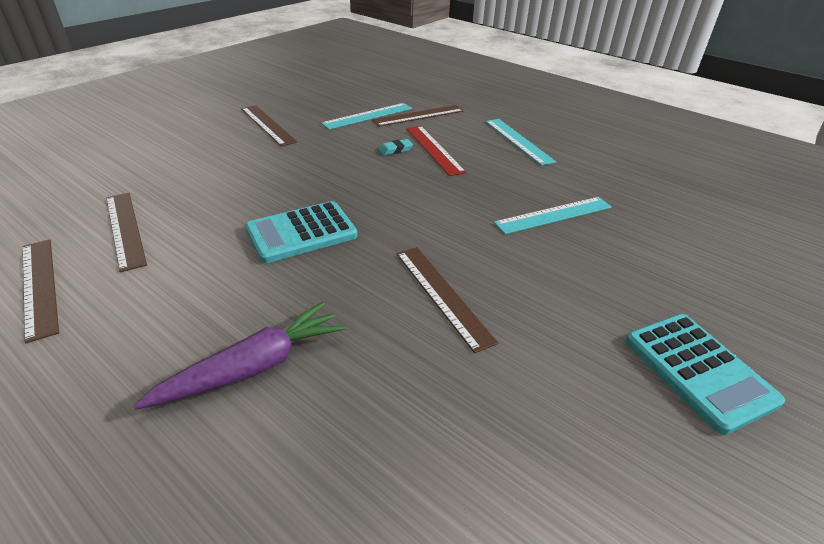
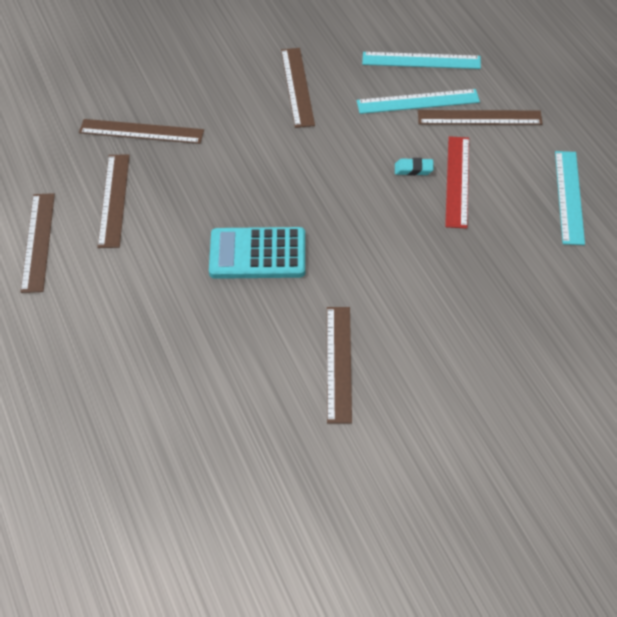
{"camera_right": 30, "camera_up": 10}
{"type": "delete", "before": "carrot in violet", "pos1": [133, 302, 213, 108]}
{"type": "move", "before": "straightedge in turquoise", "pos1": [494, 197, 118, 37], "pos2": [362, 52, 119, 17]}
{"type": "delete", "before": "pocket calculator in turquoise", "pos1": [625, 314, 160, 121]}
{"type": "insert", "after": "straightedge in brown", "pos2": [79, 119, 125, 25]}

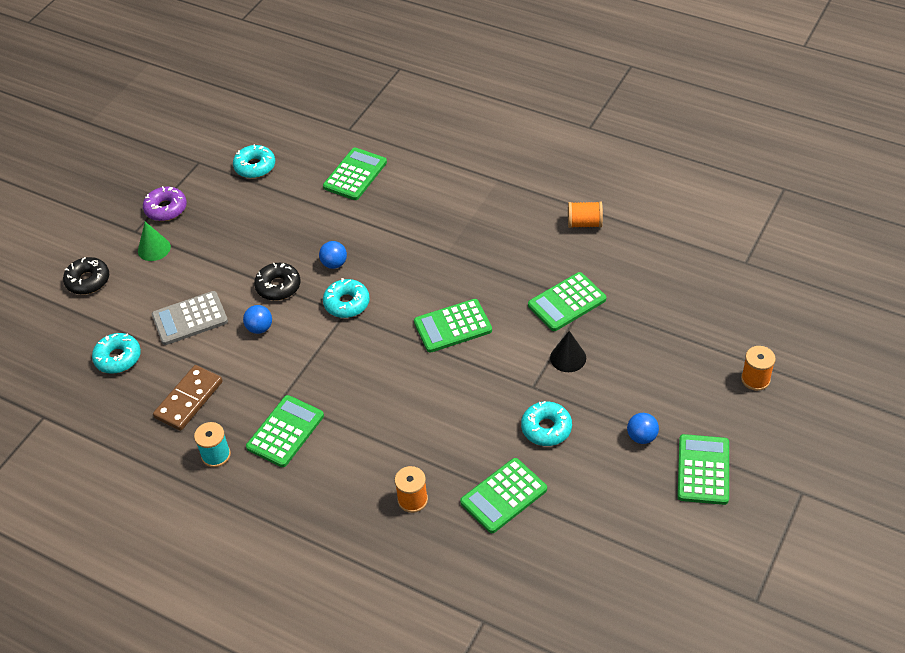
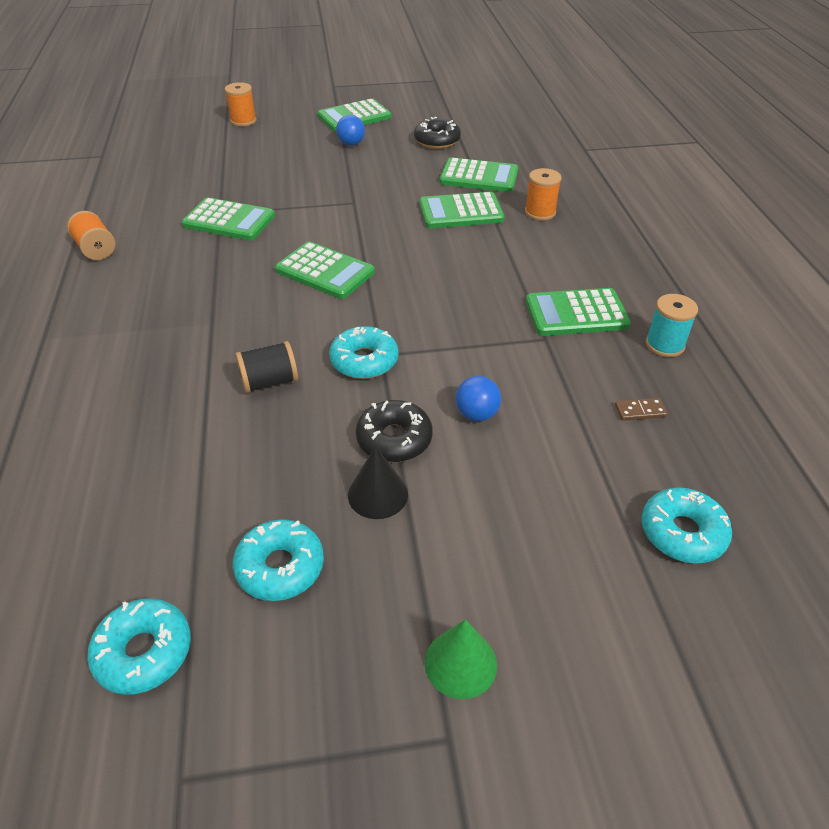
{"camera_right": -130, "camera_up": -5}
{"type": "move", "before": "donut in jet-black", "pos1": [63, 257, 46, 38], "pos2": [414, 117, 47, 32]}
{"type": "delete", "before": "donut in violet", "pos1": [143, 186, 44, 35]}
{"type": "delete", "before": "pocket calculator in gray", "pos1": [152, 291, 76, 54]}
{"type": "resize", "before": "domino piece in brown", "pos1": [153, 365, 70, 66], "pos2": [615, 398, 52, 23], "scale": 0.45}
{"type": "delete", "before": "play ball in blue", "pos1": [319, 241, 28, 28]}
{"type": "move", "before": "pocket calculator in leaf-green", "pos1": [323, 148, 64, 52], "pos2": [419, 192, 85, 36]}
{"type": "move", "before": "donut in turquoise", "pos1": [521, 401, 51, 45], "pos2": [233, 519, 91, 82]}
{"type": "move", "before": "cone shape in jet-black", "pos1": [550, 331, 36, 41], "pos2": [348, 446, 60, 73]}
{"type": "insert", "after": "reel of thread in jet-black", "pos2": [235, 341, 63, 52]}

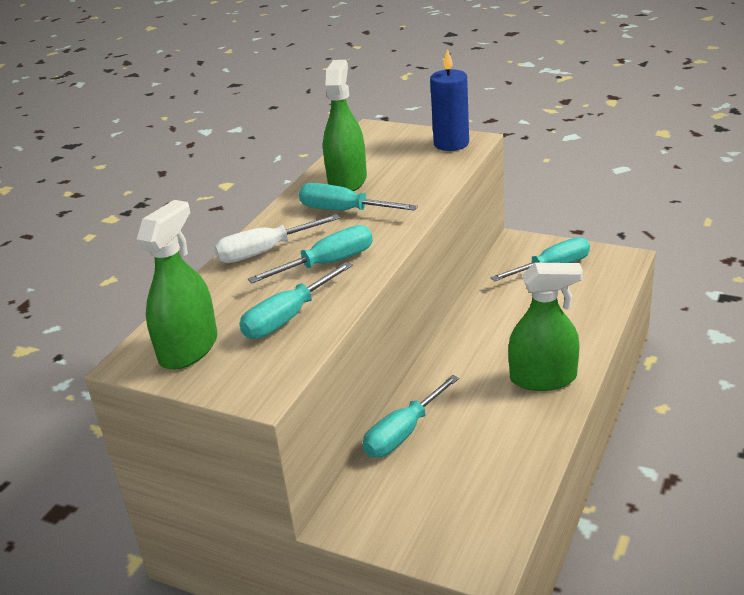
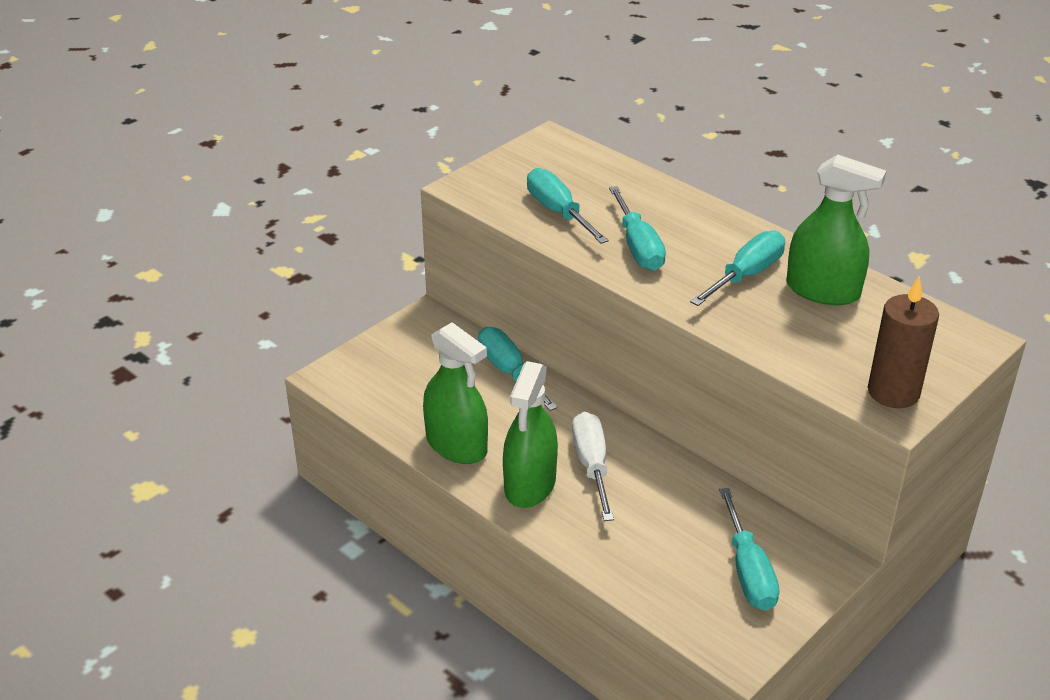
{"camera_right": 105, "camera_up": 5}
{"type": "move", "before": "spray cleaner in leaf-green", "pos1": [137, 200, 80, 170], "pos2": [423, 322, 65, 142]}
{"type": "move", "before": "screwdriver in snow-white", "pos1": [214, 214, 126, 49], "pos2": [572, 412, 42, 109]}
{"type": "recolor", "before": "wax candle in blue", "after": "wax candle in brown", "pos1": [430, 49, 39, 102], "pos2": [868, 277, 71, 131]}

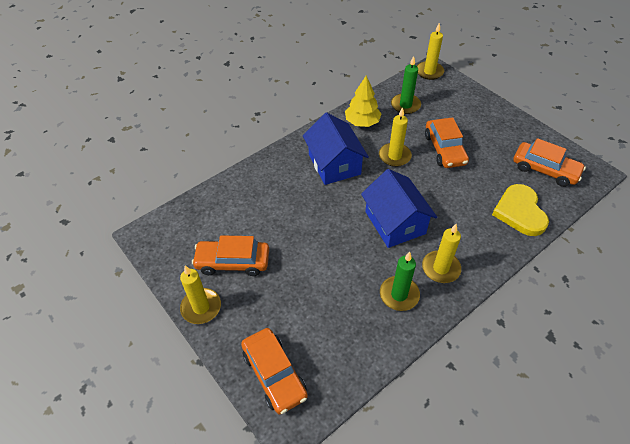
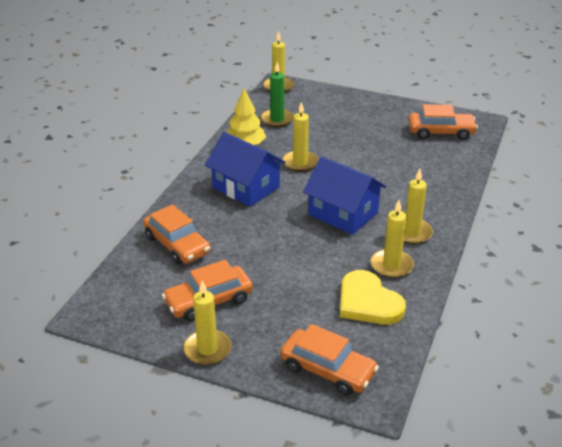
{"camera_right": -30, "camera_up": -15}
{"type": "recolor", "before": "wax candle in leaf-green", "after": "wax candle in bright yellow", "pos1": [380, 252, 40, 59], "pos2": [371, 200, 43, 78]}
{"type": "move", "before": "automobile in orange-coloured", "pos1": [425, 117, 44, 51], "pos2": [143, 204, 67, 60]}
{"type": "move", "before": "love heart in bright yellow", "pos1": [492, 184, 57, 52], "pos2": [340, 270, 66, 55]}

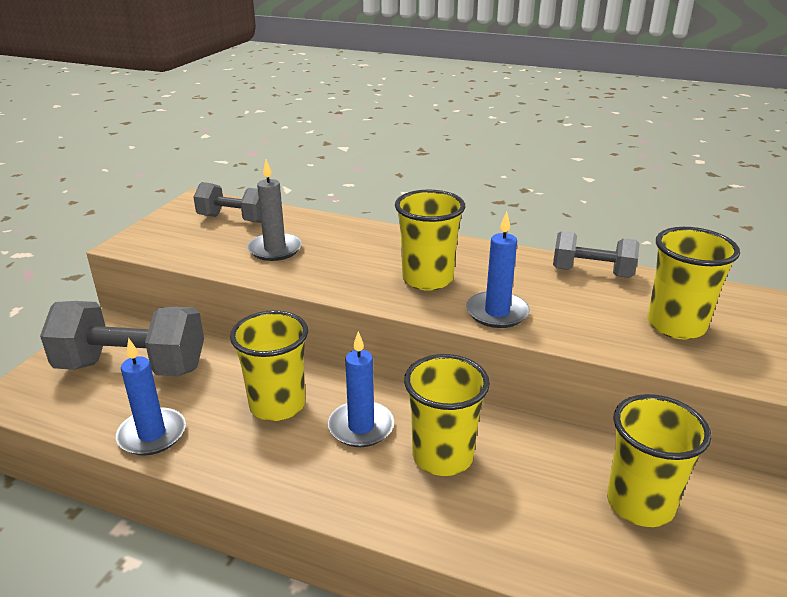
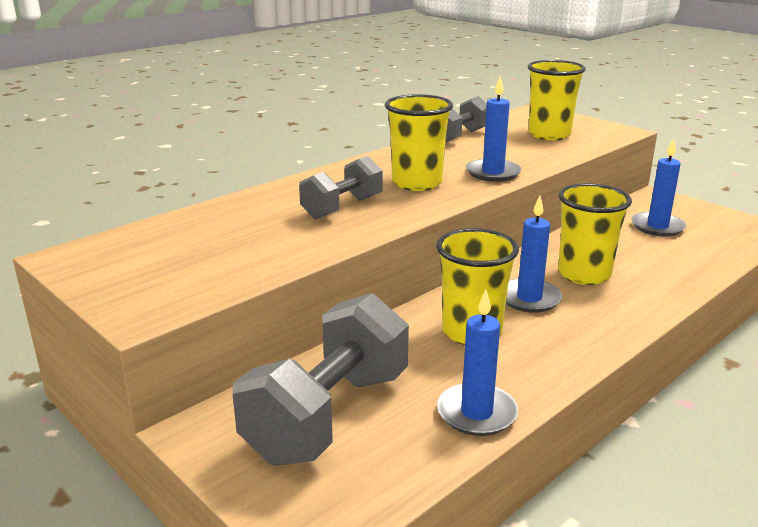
{"camera_right": -65, "camera_up": -5}
{"type": "move", "before": "hand weight in gray", "pos1": [194, 182, 67, 41], "pos2": [299, 156, 84, 64]}
{"type": "delete", "before": "wax candle in gray", "pos1": [247, 160, 55, 101]}
{"type": "replace", "before": "beaker in bright yellow", "after": "wax candle in blue", "pos1": [607, 394, 104, 133], "pos2": [631, 138, 55, 98]}

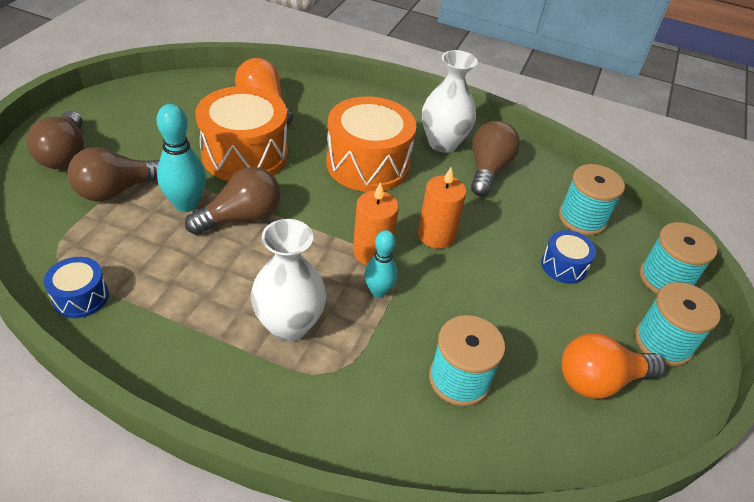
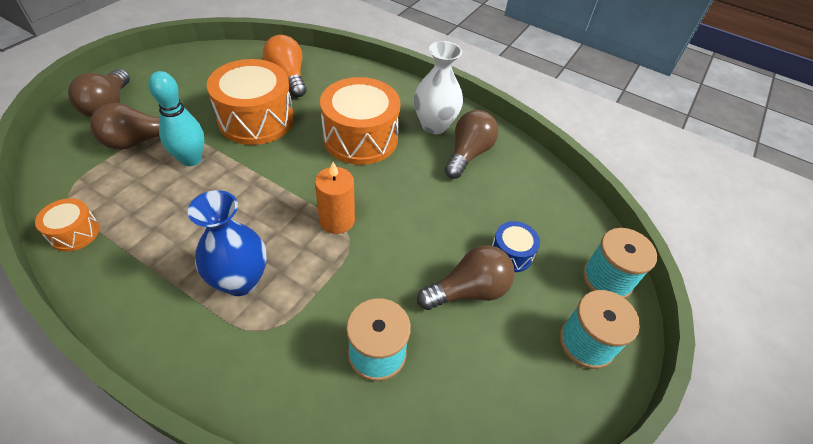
{"camera_right": 10, "camera_up": 5}
{"type": "recolor", "before": "drum in blue", "after": "drum in orange-coloured", "pos1": [44, 257, 65, 61], "pos2": [35, 198, 65, 54]}
{"type": "move", "before": "bulb in brown", "pos1": [185, 167, 96, 68], "pos2": [417, 245, 98, 65]}
{"type": "recolor", "before": "tall vase in snow-white", "after": "tall vase in blue", "pos1": [251, 219, 75, 123], "pos2": [188, 190, 79, 106]}
{"type": "delete", "before": "tenpin in turquoise", "pos1": [365, 230, 32, 68]}
{"type": "delete", "before": "wax candle in orange-coloured", "pos1": [418, 167, 49, 82]}
{"type": "delete", "before": "reel of thread in turquoise", "pos1": [559, 164, 66, 71]}
{"type": "delete", "before": "bulb in orange-coloured", "pos1": [561, 333, 105, 66]}

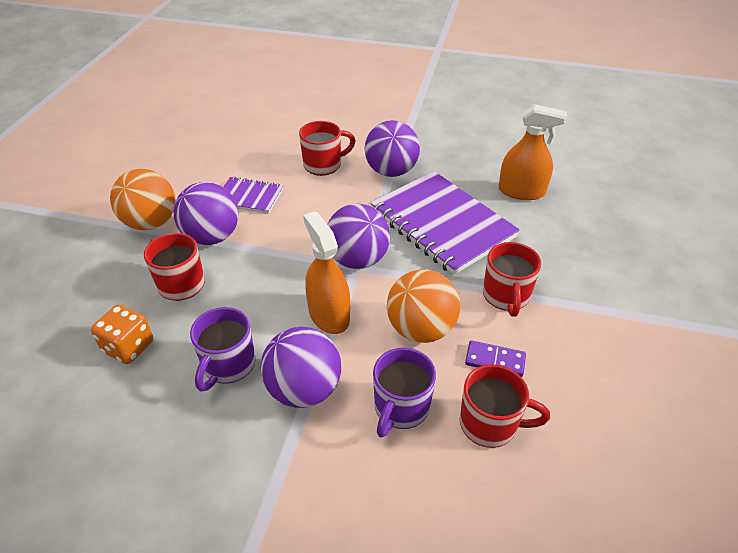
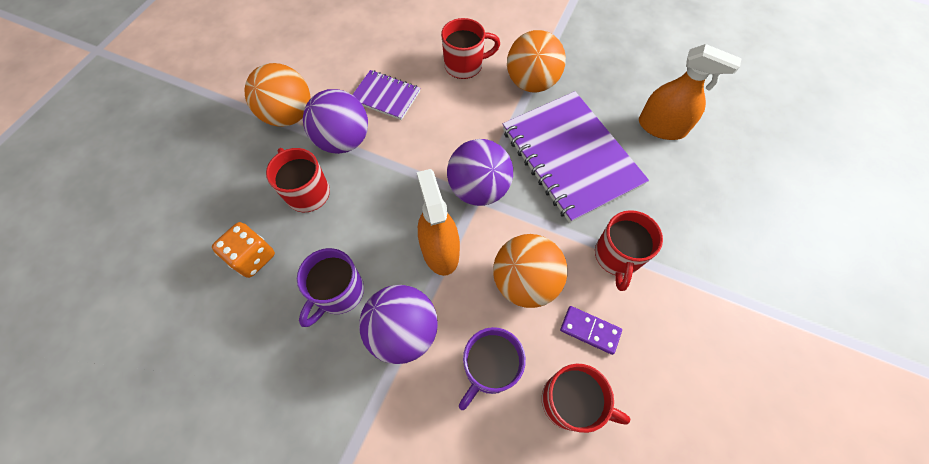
{"camera_right": 10, "camera_up": 20}
{"type": "recolor", "before": "play ball in violet", "after": "play ball in orange-coloured", "pos1": [365, 120, 55, 57], "pos2": [507, 30, 59, 62]}

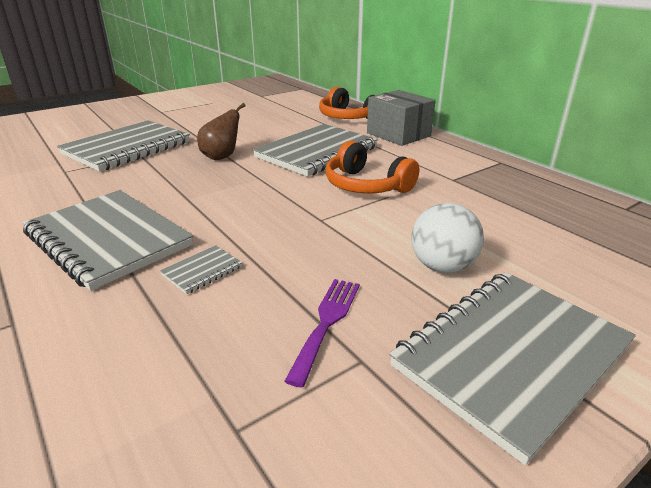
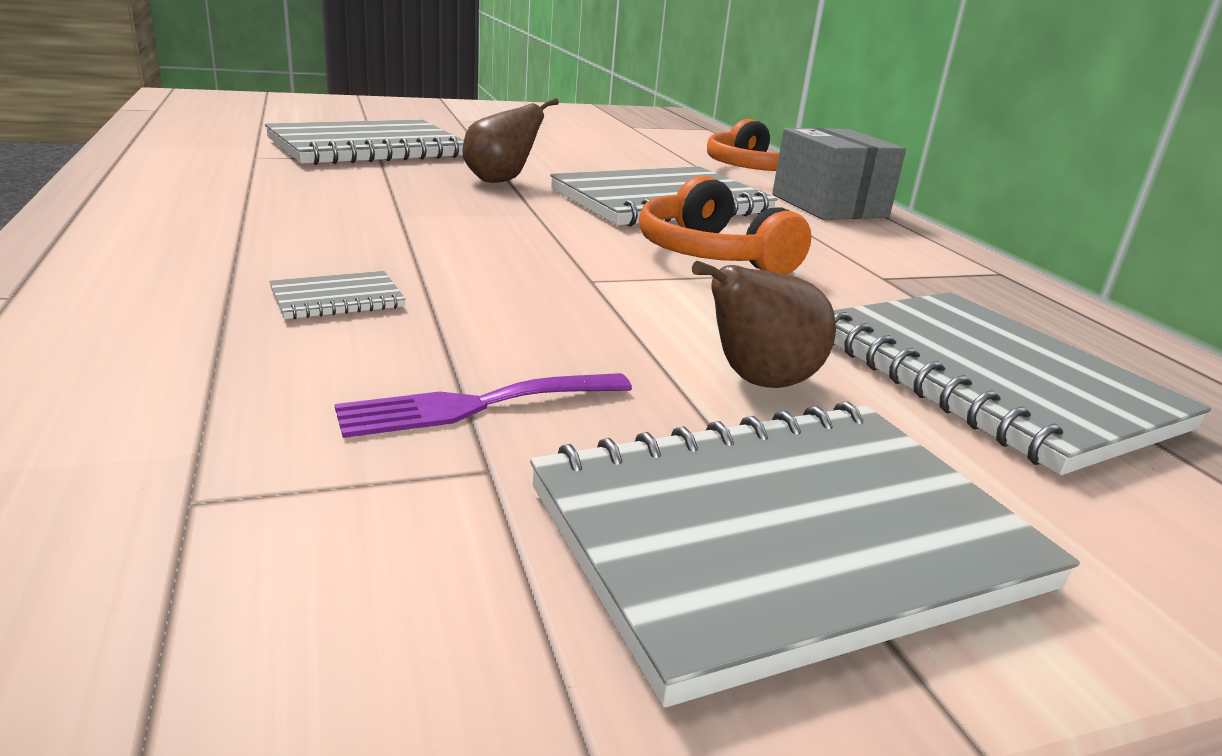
{"camera_right": 15, "camera_up": -5}
{"type": "move", "before": "notebook in gray", "pos1": [22, 190, 171, 101], "pos2": [833, 292, 378, 183]}
{"type": "rotate", "before": "fork in violet", "pos1": [284, 279, 76, 109], "pos2": [335, 373, 297, 65], "turn": -150}
{"type": "replace", "before": "play ball in snow-white", "after": "pear fruit in brown", "pos1": [411, 203, 73, 70], "pos2": [692, 261, 144, 127]}

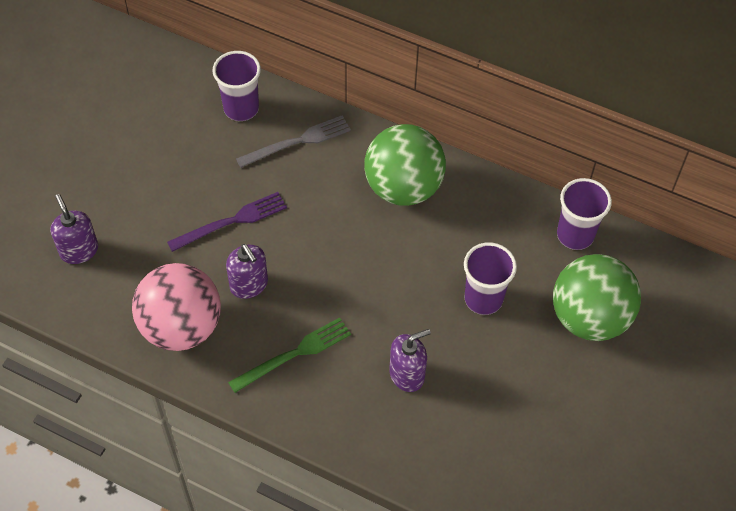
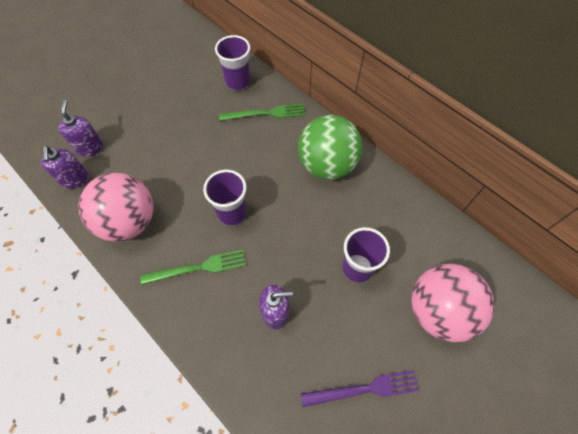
{"camera_right": 20, "camera_up": 5}
{"type": "move", "before": "fork in violet", "pos1": [167, 192, 120, 60], "pos2": [301, 370, 119, 37]}
{"type": "move", "before": "soap pump in violet", "pos1": [226, 244, 42, 55], "pos2": [41, 146, 48, 43]}
{"type": "recolor", "before": "fork in gray", "after": "fork in leaf-green", "pos1": [236, 116, 115, 52], "pos2": [219, 104, 86, 17]}
{"type": "recolor", "before": "play ball in leaf-green", "after": "play ball in pink", "pos1": [553, 254, 88, 87], "pos2": [411, 264, 83, 78]}
{"type": "move", "before": "beaker in violet", "pos1": [557, 178, 55, 72], "pos2": [203, 170, 44, 56]}

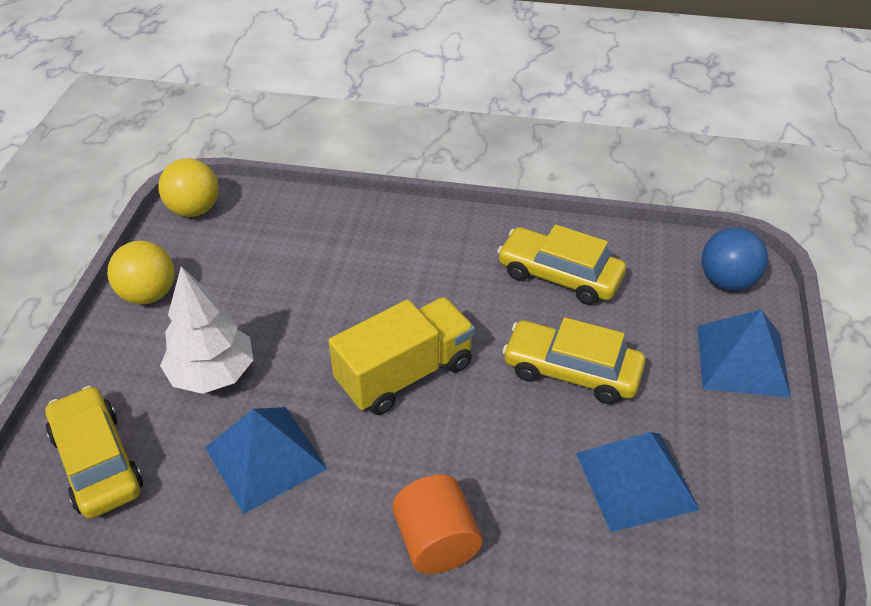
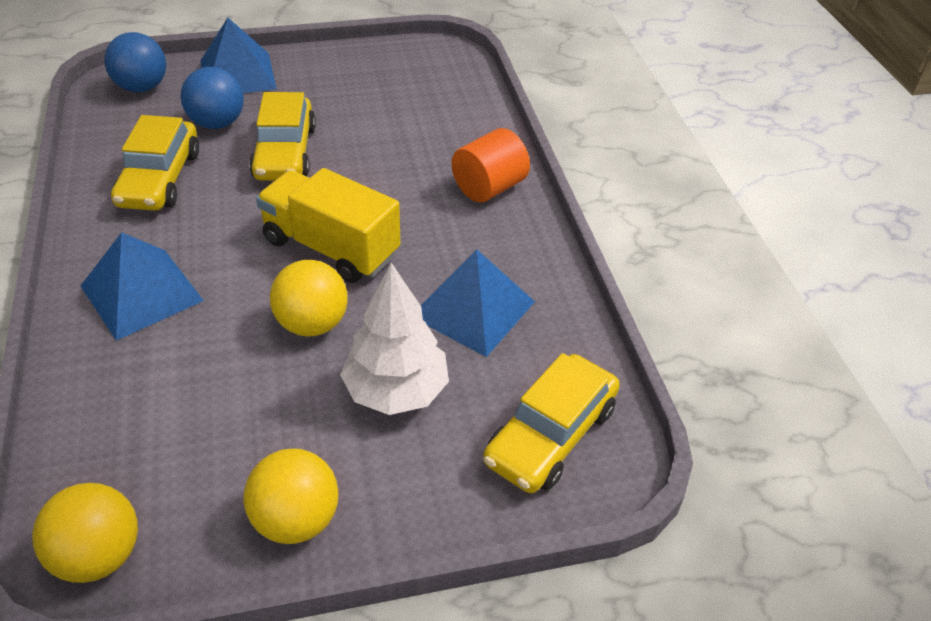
{"camera_right": -115, "camera_up": 0}
{"type": "move", "before": "pyramid in blue", "pos1": [576, 432, 124, 100], "pos2": [81, 232, 123, 109]}
{"type": "insert", "after": "play ball in blue", "pos2": [180, 67, 64, 62]}
{"type": "insert", "after": "play ball in bright yellow", "pos2": [270, 260, 78, 77]}

